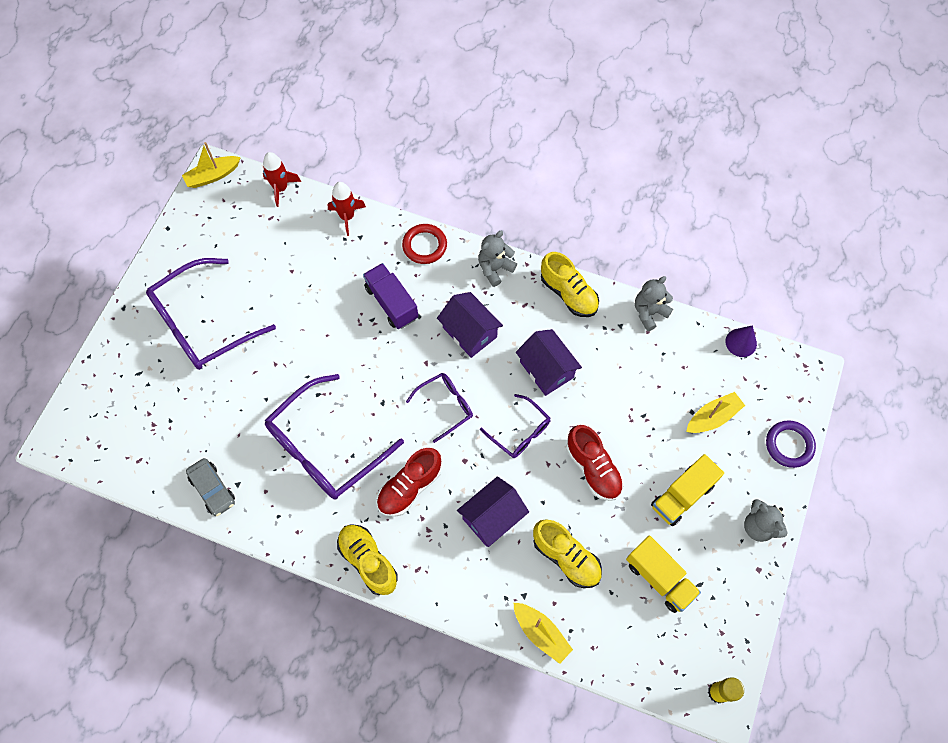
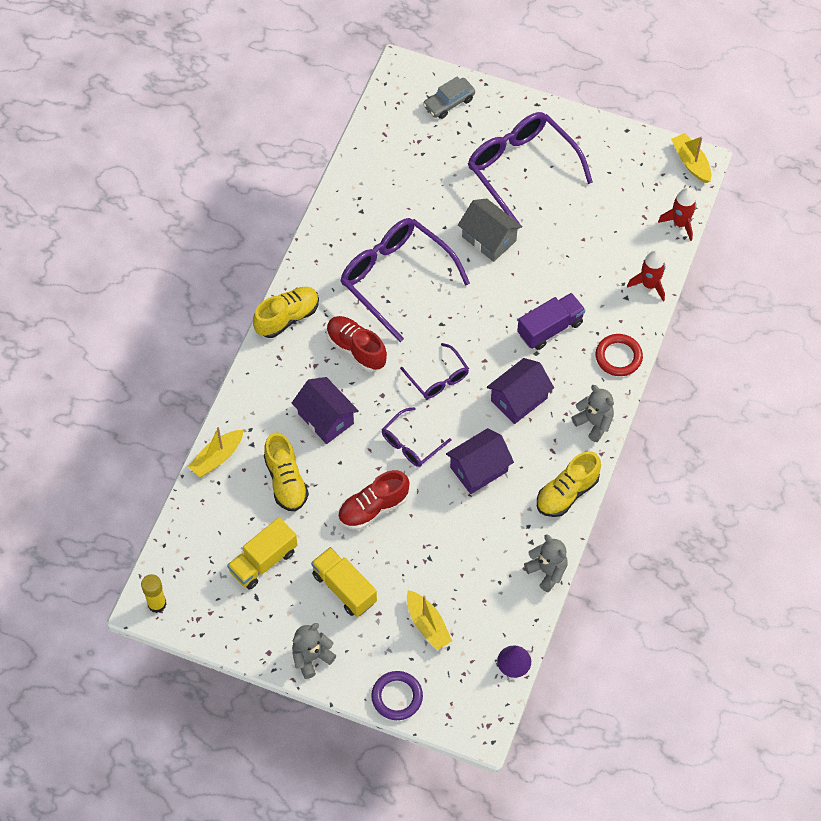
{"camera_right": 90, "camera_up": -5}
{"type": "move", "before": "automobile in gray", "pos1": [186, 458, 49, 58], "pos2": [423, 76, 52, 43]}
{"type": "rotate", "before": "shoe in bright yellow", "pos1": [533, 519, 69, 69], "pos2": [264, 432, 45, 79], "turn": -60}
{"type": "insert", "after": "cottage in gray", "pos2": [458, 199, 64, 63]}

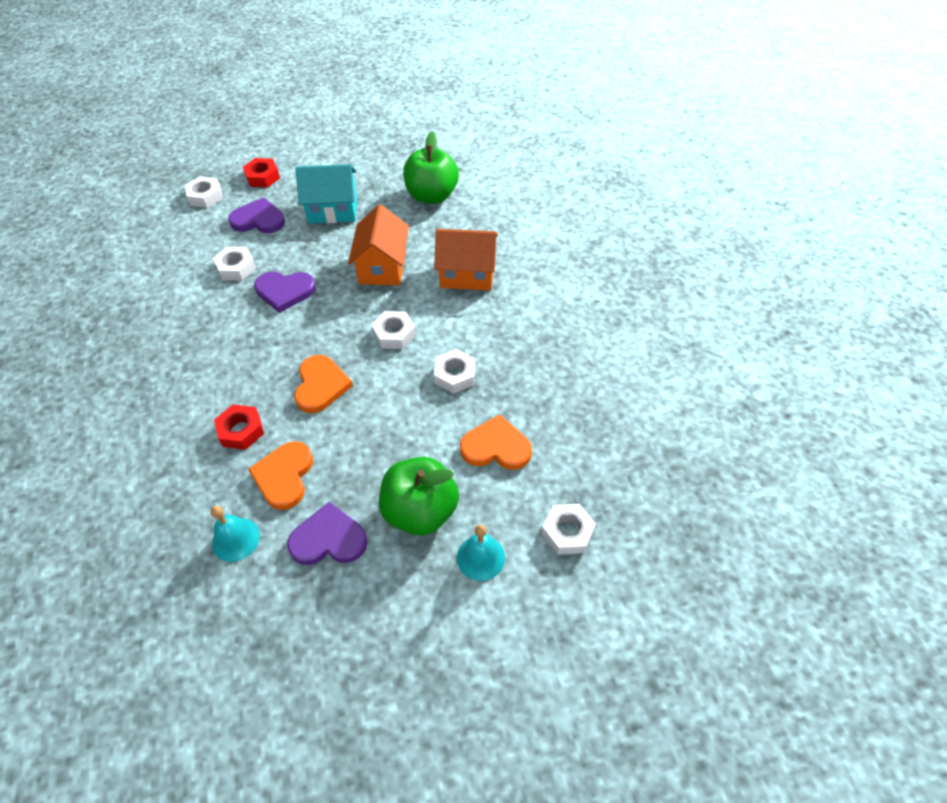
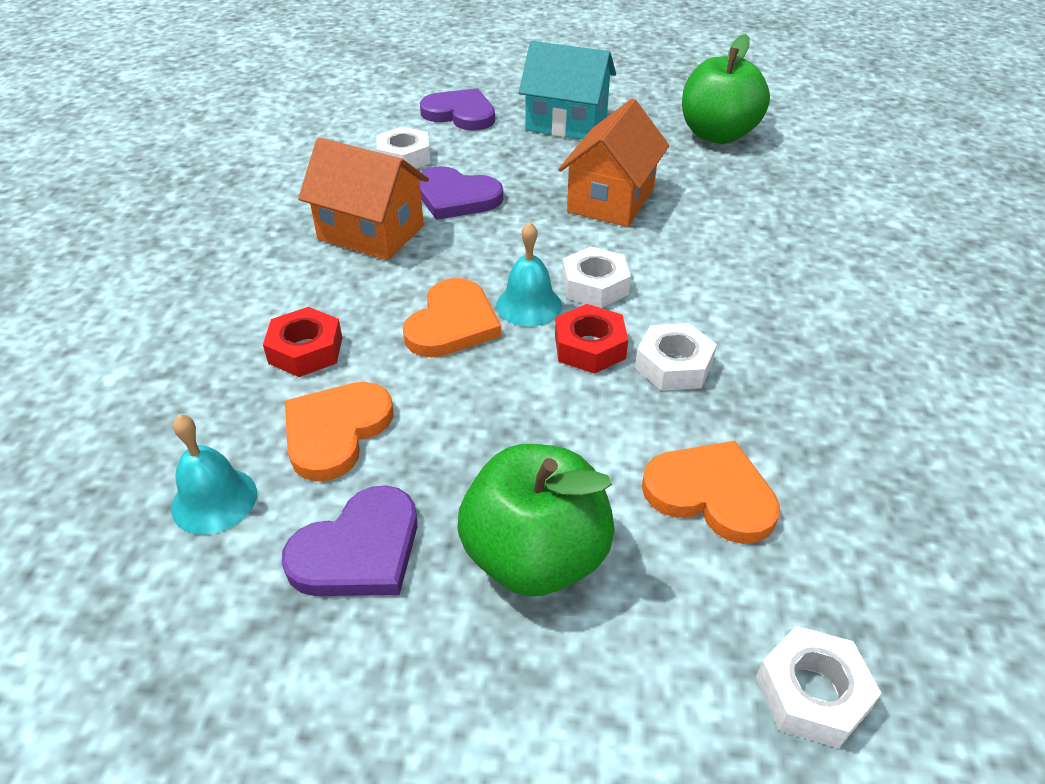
{"camera_right": 20, "camera_up": -10}
{"type": "delete", "before": "hex nut in snow-white", "pos1": [185, 176, 38, 32]}
{"type": "move", "before": "hex nut in red", "pos1": [243, 158, 37, 30], "pos2": [555, 304, 73, 70]}
{"type": "rotate", "before": "love heart in violet", "pos1": [287, 502, 81, 63], "pos2": [282, 485, 135, 111], "turn": 120}
{"type": "move", "before": "cottage in orange-coloured", "pos1": [434, 229, 64, 61], "pos2": [298, 137, 131, 123]}
{"type": "move", "before": "school bell in turquoise", "pos1": [457, 524, 48, 57], "pos2": [496, 222, 66, 105]}

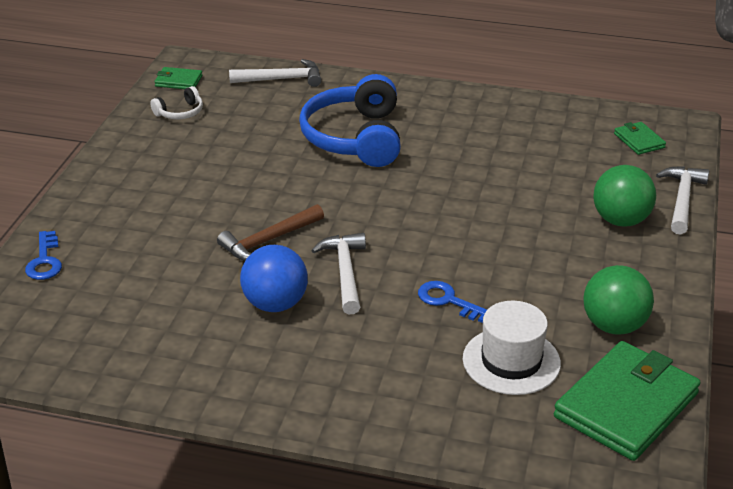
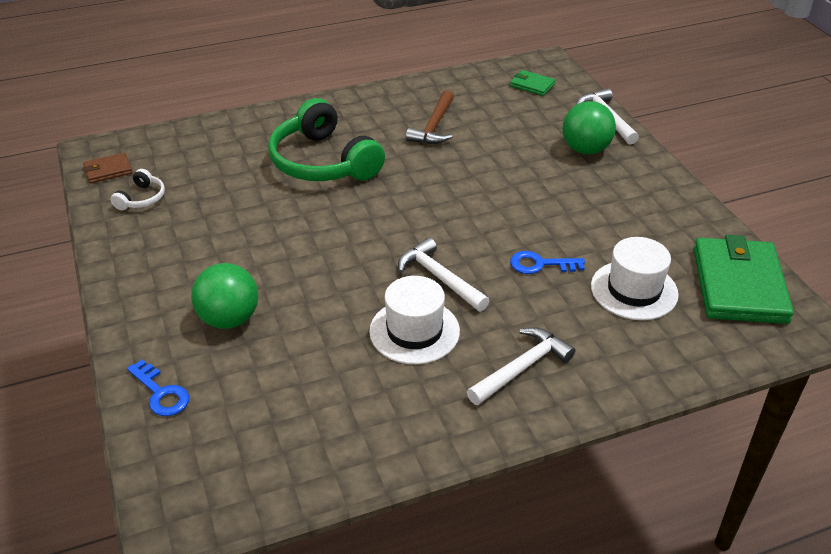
{"camera_right": -35, "camera_up": 5}
{"type": "recolor", "before": "billfold in leaf-green", "after": "billfold in brown", "pos1": [154, 67, 48, 22], "pos2": [83, 153, 49, 30]}
{"type": "move", "before": "claw hammer in brown", "pos1": [217, 204, 107, 57], "pos2": [406, 90, 48, 54]}
{"type": "move", "before": "claw hammer in snow-white", "pos1": [229, 59, 92, 28], "pos2": [467, 327, 108, 78]}
{"type": "replace", "before": "play ball in blue", "after": "top hat in snow-white", "pos1": [240, 245, 68, 67], "pos2": [369, 276, 91, 88]}
{"type": "recolor", "before": "headphones in blue", "after": "headphones in leaf-green", "pos1": [299, 74, 102, 93], "pos2": [268, 98, 117, 83]}
{"type": "move", "before": "play ball in leaf-green", "pos1": [583, 265, 71, 69], "pos2": [191, 263, 67, 66]}

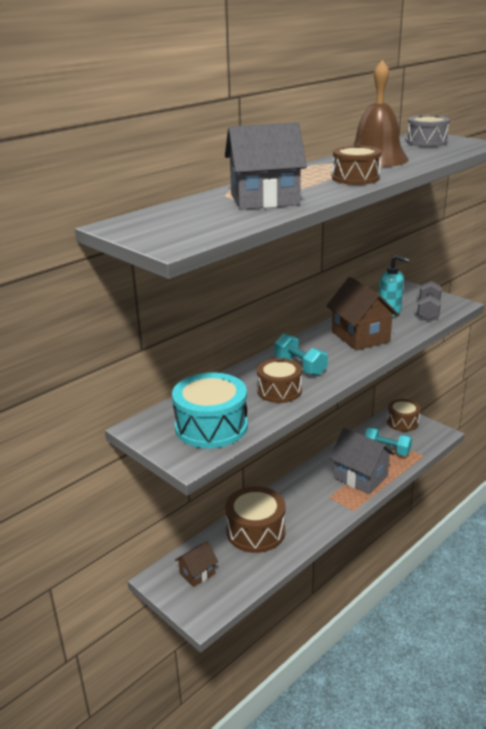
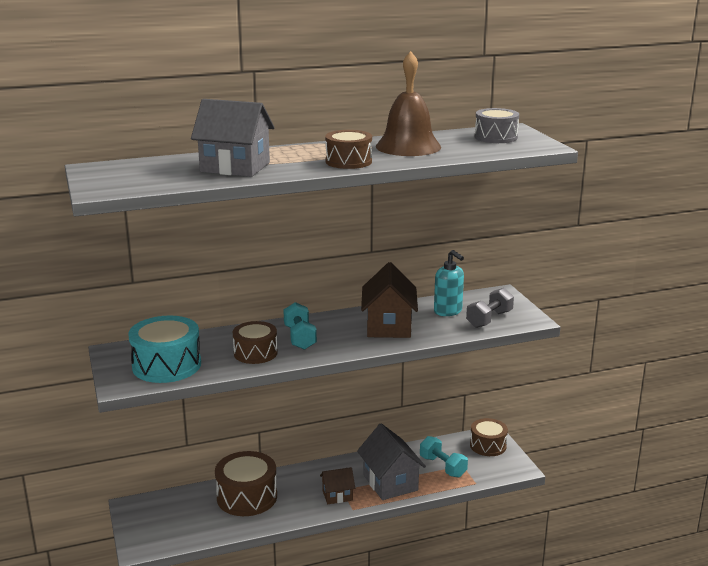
{"camera_right": 25, "camera_up": -5}
{"type": "move", "before": "cottage in brown", "pos1": [175, 542, 43, 45], "pos2": [320, 467, 35, 37]}

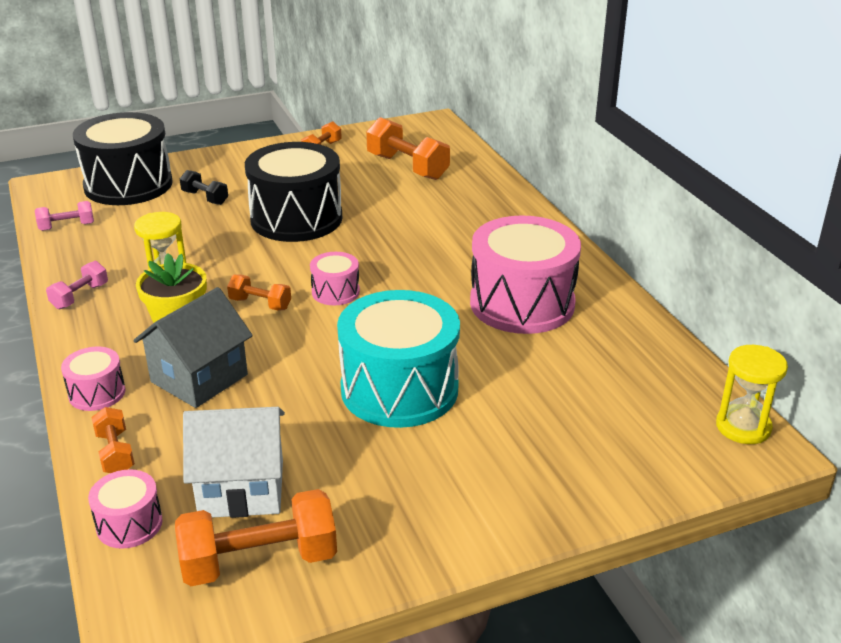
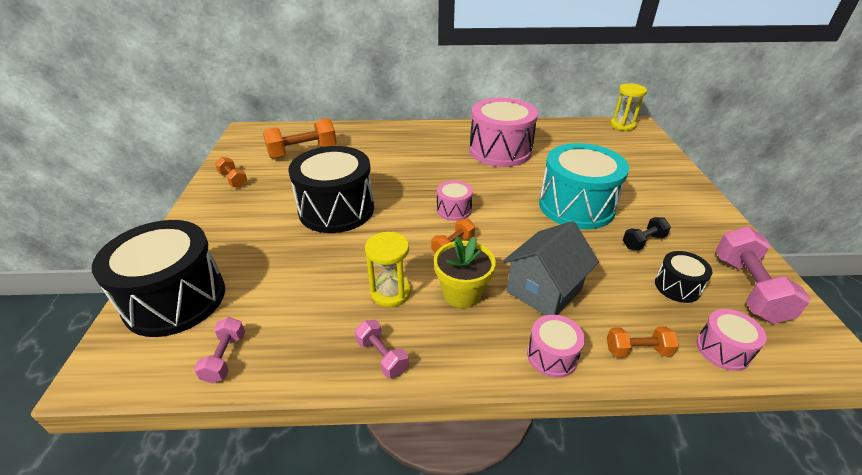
{"camera_right": -70, "camera_up": 5}
{"type": "rotate", "before": "cottage in gray", "pos1": [133, 287, 120, 121], "pos2": [502, 221, 97, 94], "turn": 75}
{"type": "recolor", "before": "hand weight in orange-coloured", "after": "hand weight in pink", "pos1": [175, 489, 162, 97], "pos2": [716, 226, 95, 98]}
{"type": "move", "before": "hand weight in jet-black", "pos1": [180, 170, 48, 35], "pos2": [623, 217, 48, 34]}
{"type": "replace", "before": "cottage in snow-white", "after": "drum in jet-black", "pos1": [183, 407, 102, 111], "pos2": [655, 251, 57, 52]}

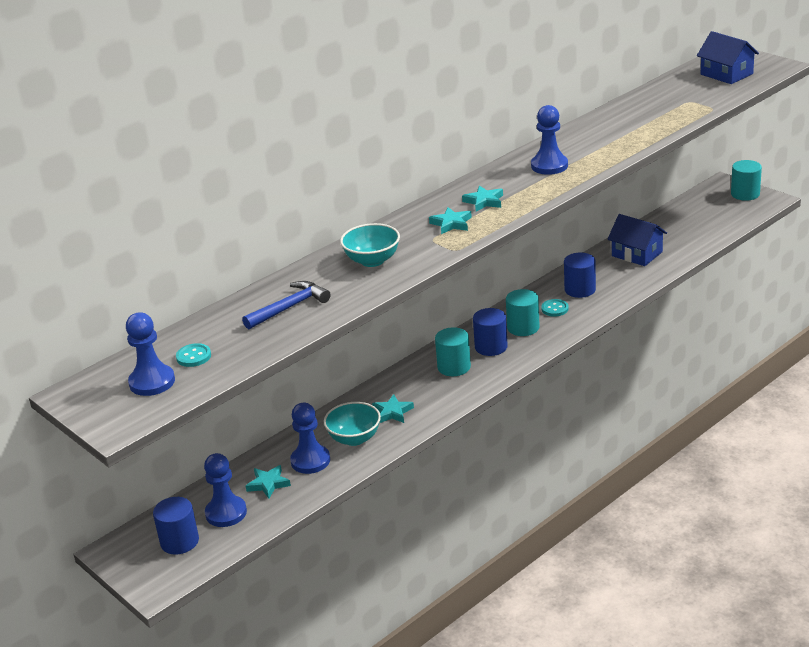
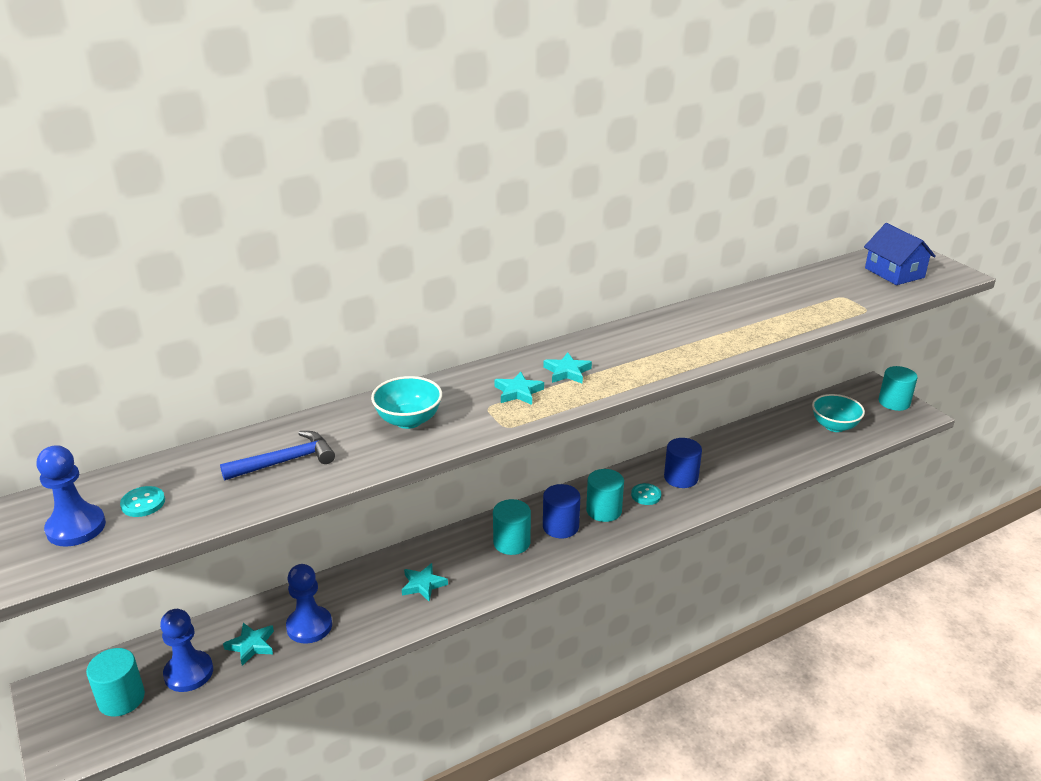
{"camera_right": 10, "camera_up": 0}
{"type": "recolor", "before": "solid cylinder in blue", "after": "solid cylinder in turquoise", "pos1": [153, 497, 46, 58], "pos2": [86, 648, 59, 69]}
{"type": "move", "before": "serving bowl in turquoise", "pos1": [324, 402, 57, 44], "pos2": [812, 394, 53, 38]}
{"type": "delete", "before": "pawn in blue", "pos1": [531, 105, 37, 70]}
{"type": "delete", "before": "cottage in blue", "pos1": [607, 214, 60, 52]}

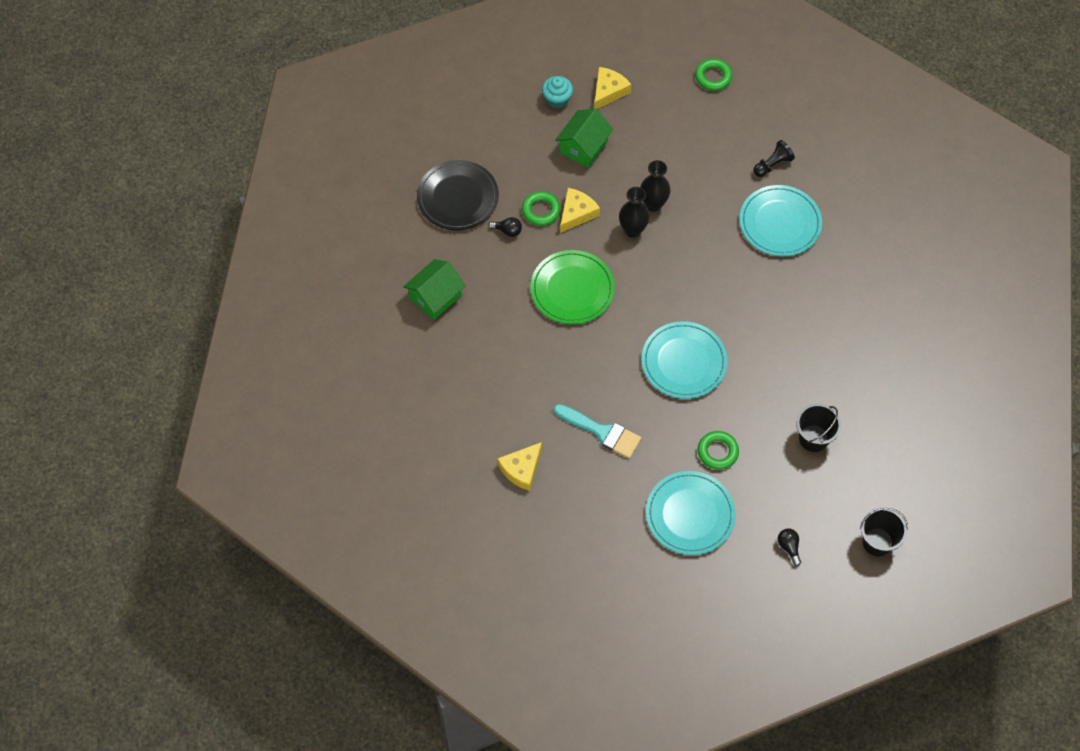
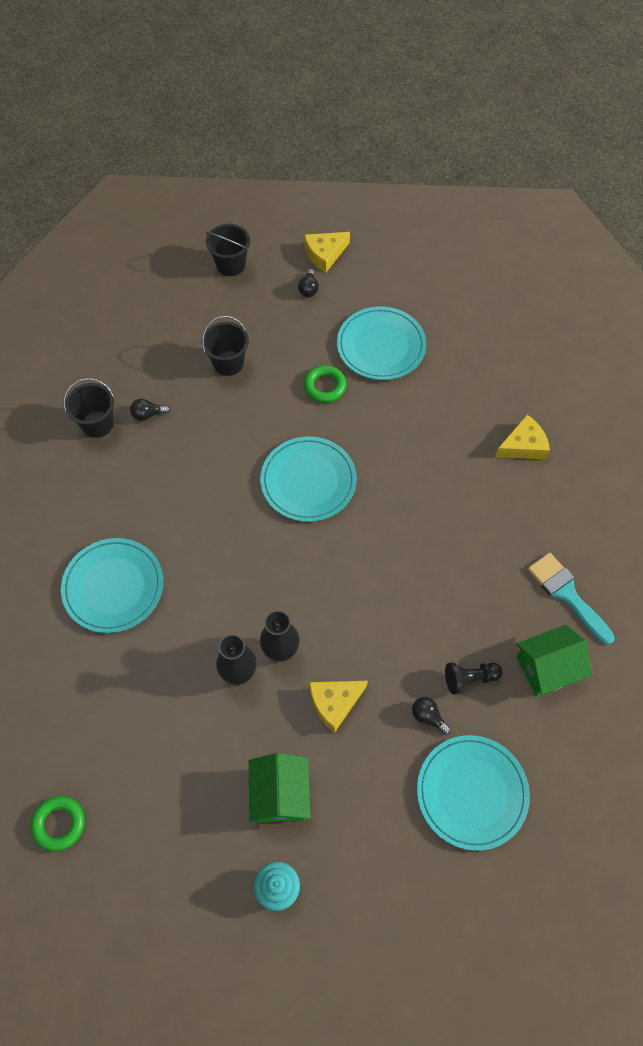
{"camera_right": -155, "camera_up": 0}
{"type": "recolor", "before": "flat dish in jet-black", "after": "flat dish in turquoise", "pos1": [417, 160, 82, 70], "pos2": [417, 735, 113, 116]}
{"type": "delete", "before": "ring in leaf-green", "pos1": [522, 191, 39, 35]}
{"type": "delete", "before": "flat dish in leaf-green", "pos1": [530, 250, 85, 74]}
{"type": "move", "before": "paint brush in turquoise", "pos1": [554, 404, 87, 54], "pos2": [528, 552, 86, 93]}
{"type": "rotate", "before": "cottage in leaf-green", "pos1": [555, 108, 58, 60], "pos2": [249, 753, 62, 70], "turn": -60}
{"type": "move", "before": "cheese in bright yellow", "pos1": [594, 67, 37, 42], "pos2": [305, 232, 45, 40]}
{"type": "move", "before": "pawn in jet-black", "pos1": [753, 140, 42, 37], "pos2": [445, 662, 58, 33]}
{"type": "insert", "after": "pail in jet-black", "pos2": [63, 378, 51, 60]}
{"type": "insert", "after": "bulb in jet-black", "pos2": [130, 399, 40, 22]}

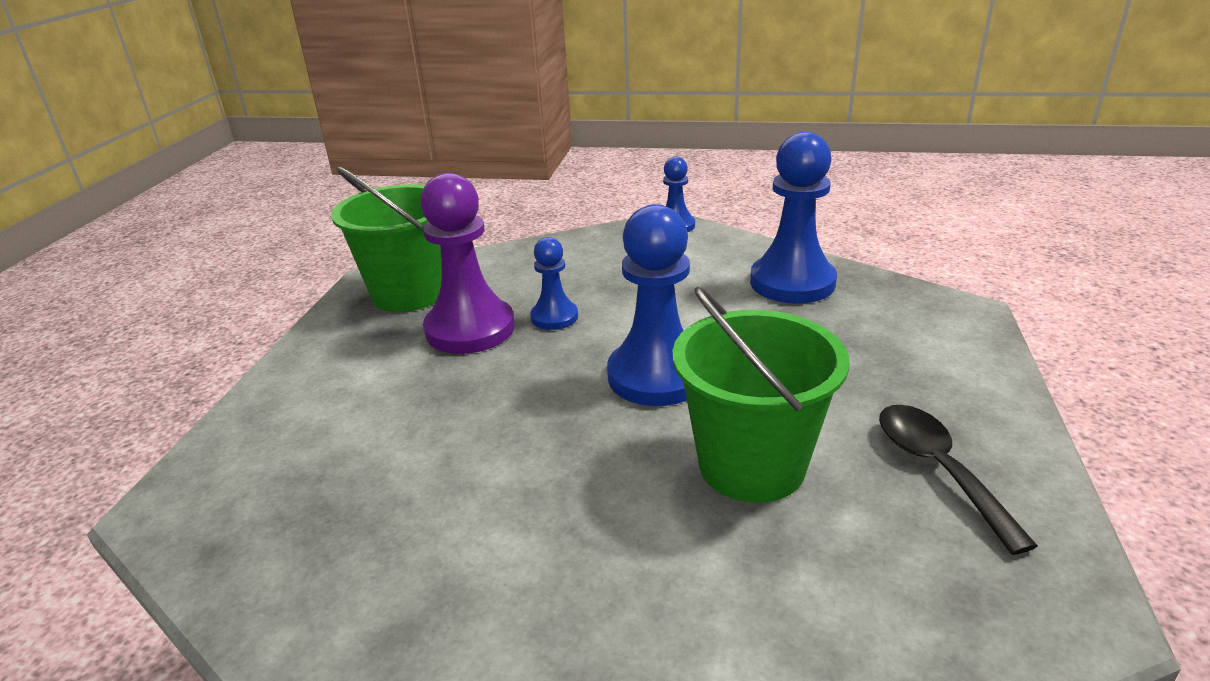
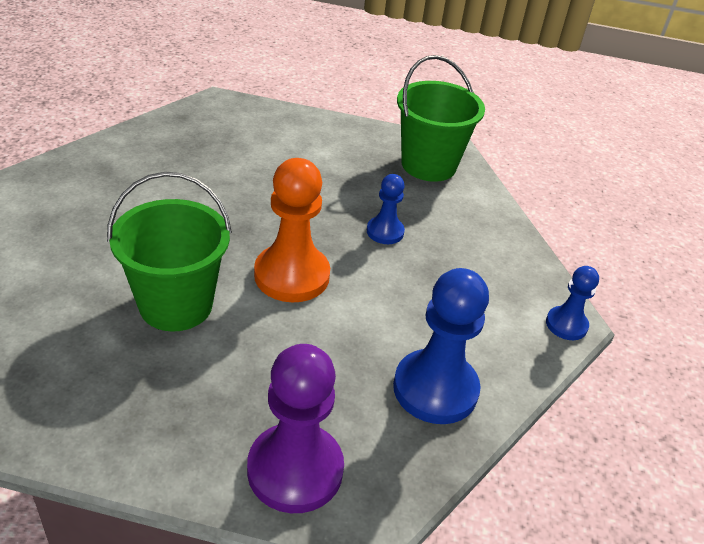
{"camera_right": 85, "camera_up": 10}
{"type": "move", "before": "pawn in violet", "pos1": [420, 173, 95, 181], "pos2": [247, 344, 97, 169]}
{"type": "recolor", "before": "pawn in blue", "after": "pawn in orange-coloured", "pos1": [607, 204, 83, 202], "pos2": [254, 158, 76, 144]}
{"type": "delete", "before": "tablespoon in jet-black", "pos1": [879, 405, 159, 150]}

